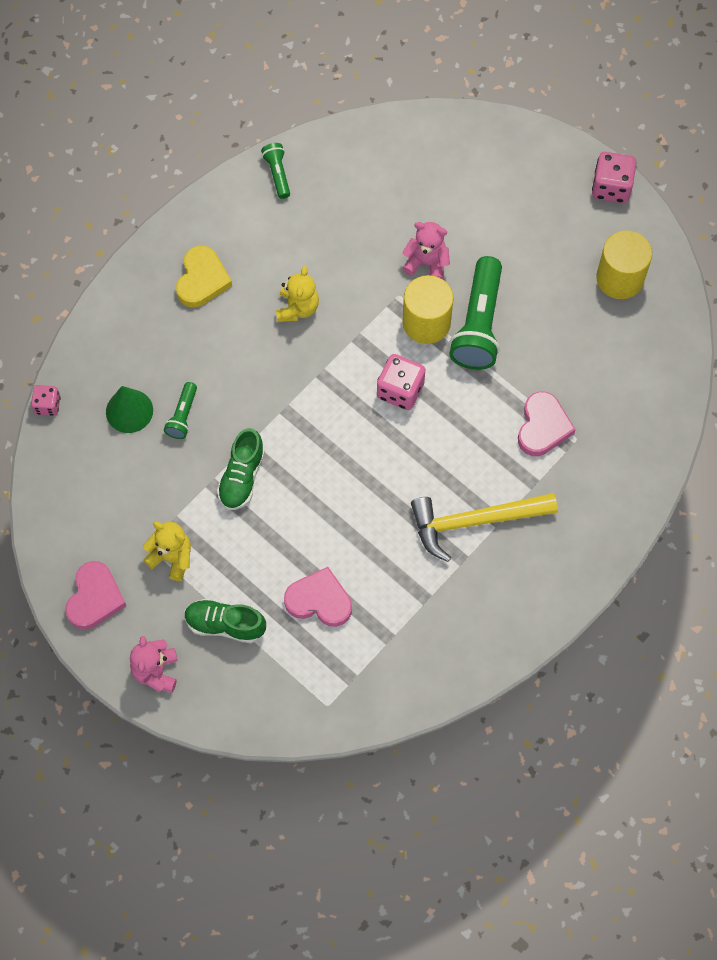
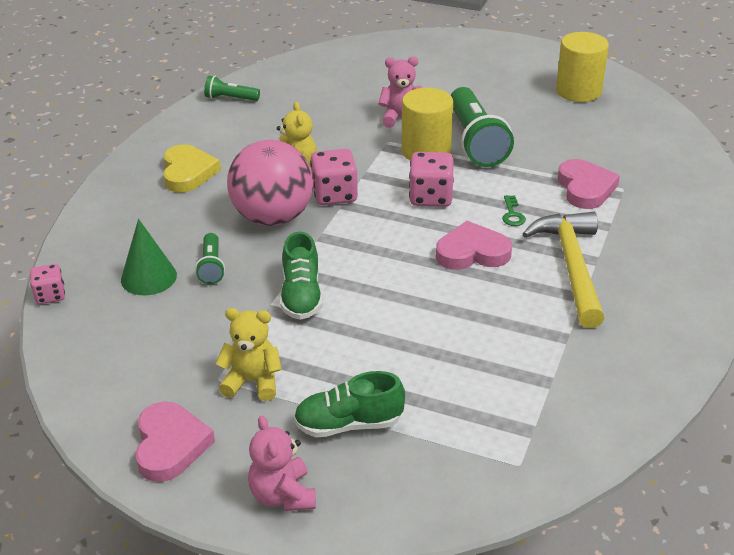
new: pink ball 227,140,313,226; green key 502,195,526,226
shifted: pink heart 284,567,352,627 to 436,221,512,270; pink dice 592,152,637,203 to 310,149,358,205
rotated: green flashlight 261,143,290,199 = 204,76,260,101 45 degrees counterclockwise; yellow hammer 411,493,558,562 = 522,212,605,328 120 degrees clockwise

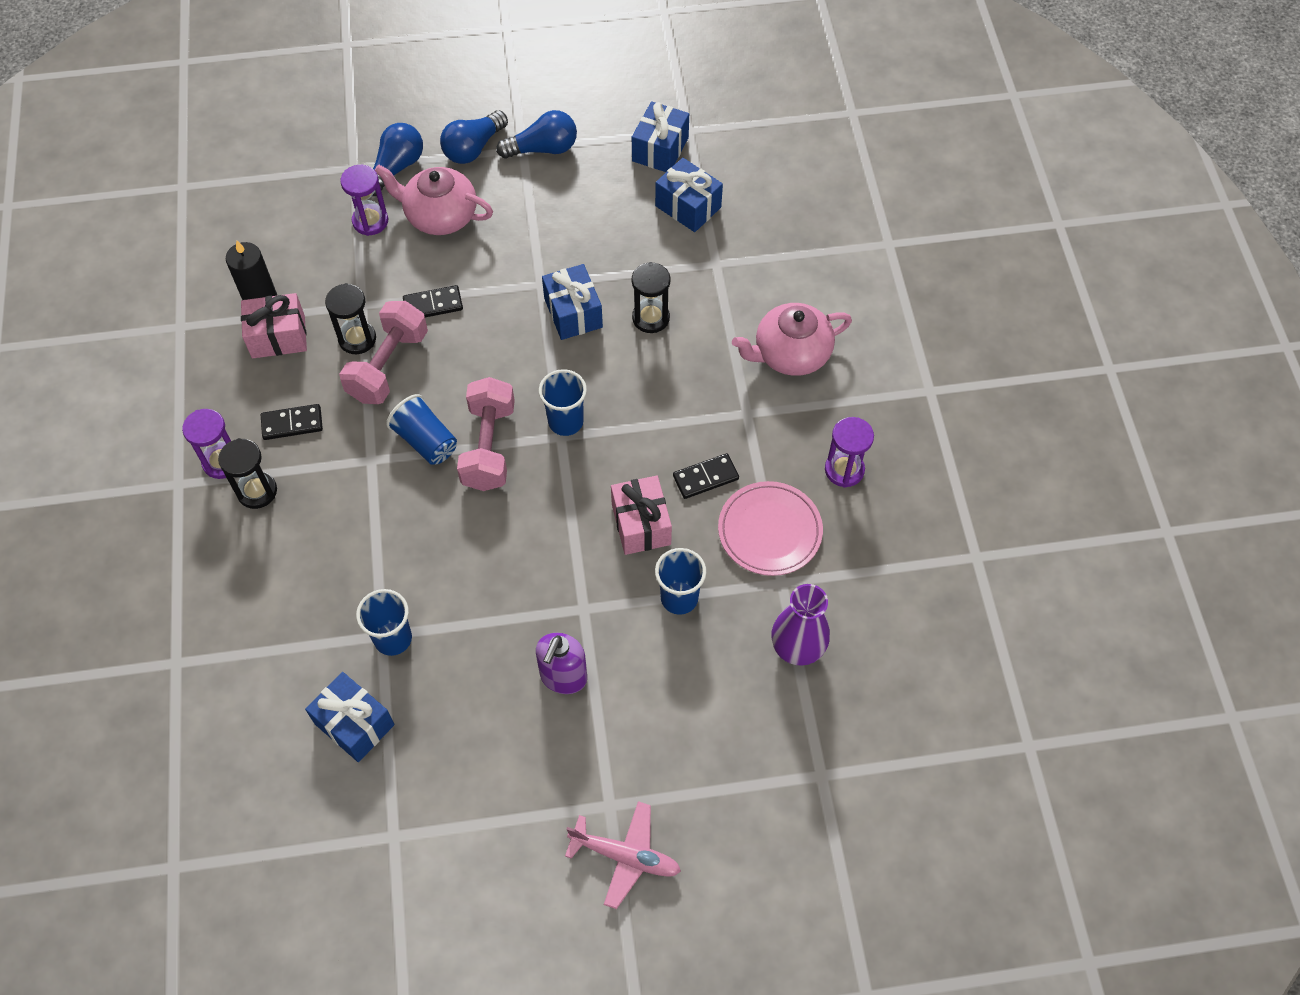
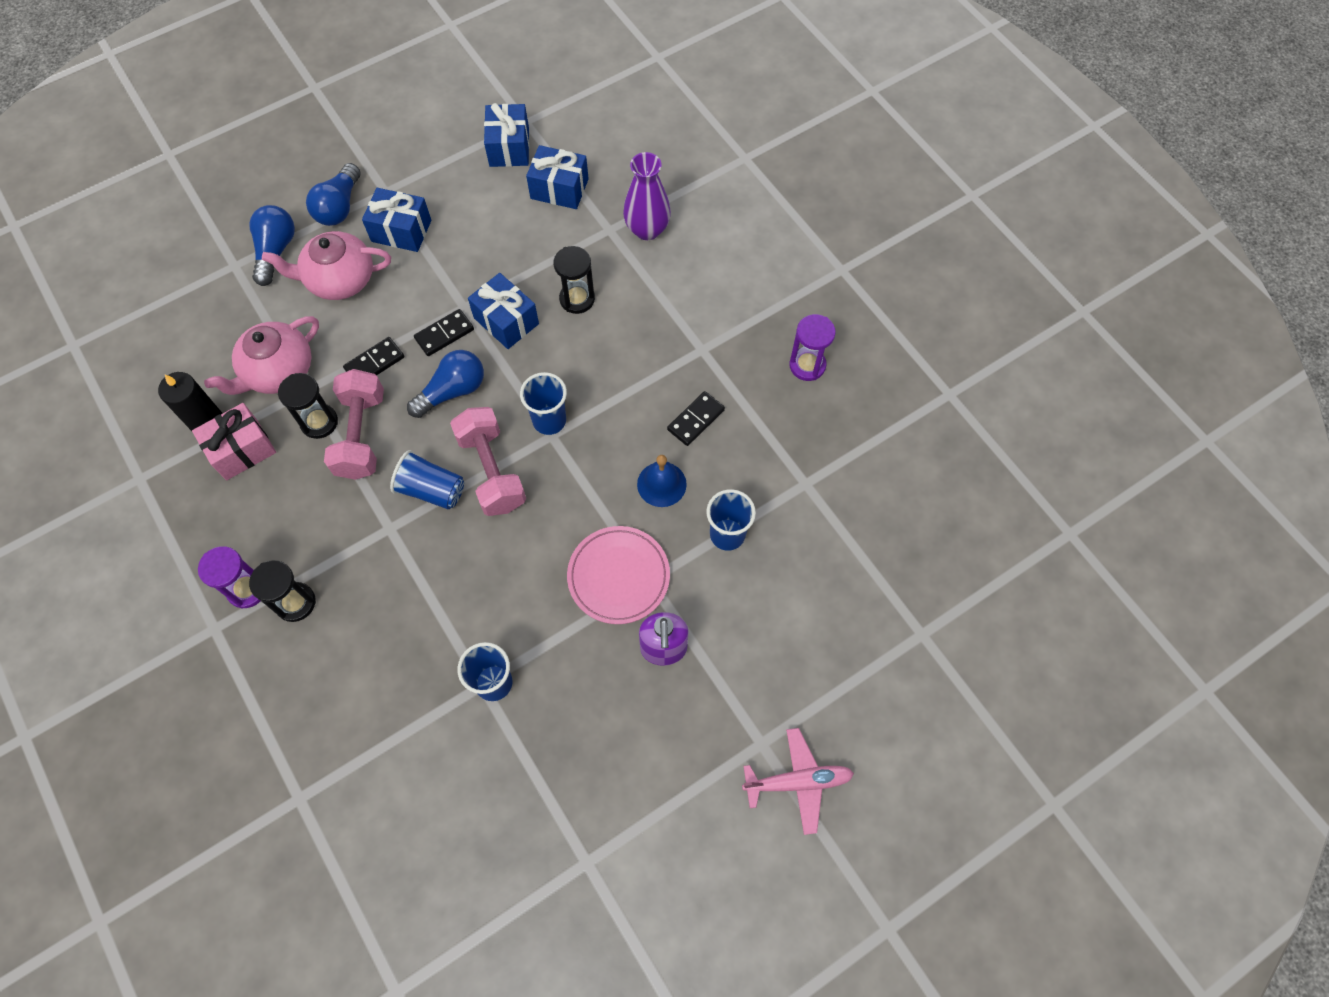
gone: purple hourglass 340,165,388,236
shifted: black domino 261,404,323,440 to 414,309,474,356; blue gift 305,672,394,762 to 362,188,431,252; blue light bulb 496,110,577,159 to 407,350,484,418; pink plate 718,481,823,576 to 567,526,670,624; pink teapot 732,303,852,376 to 204,316,319,395; purple vase 771,584,830,666 to 623,152,671,240
swapped: pink gift 611,475,672,555 to blue bell 637,455,687,507

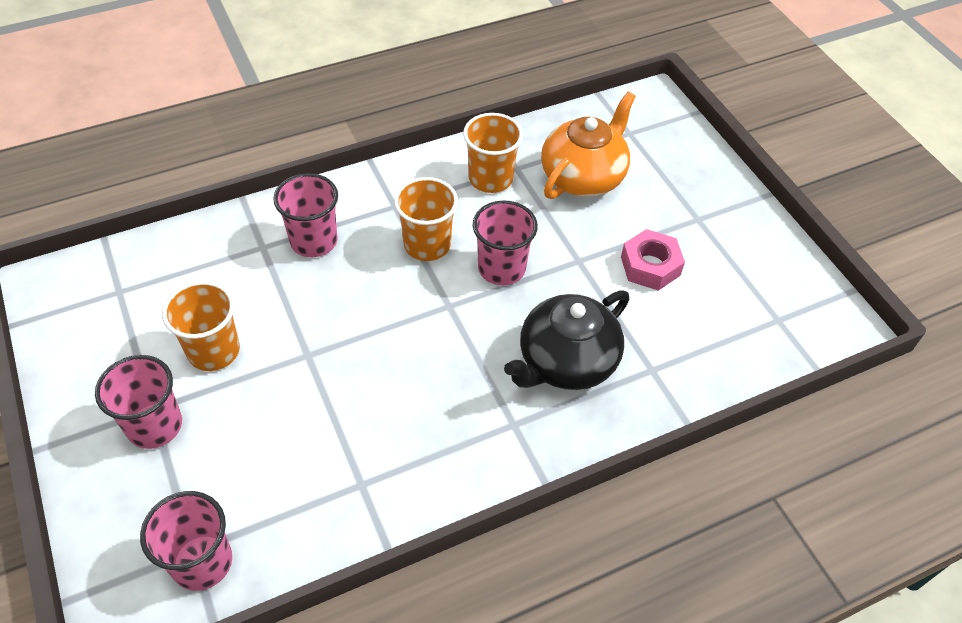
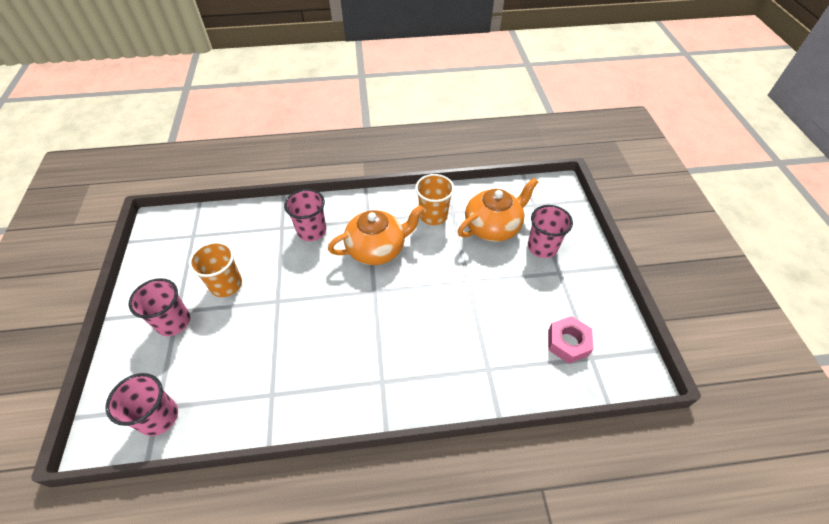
gone: black teapot 504,290,630,390
shifted: pink cup 473,200,538,285 to 528,205,573,258; pink nut 621,229,685,291 to 548,316,593,364
swapped: orange cup 394,177,458,261 to orange teapot 328,205,424,265

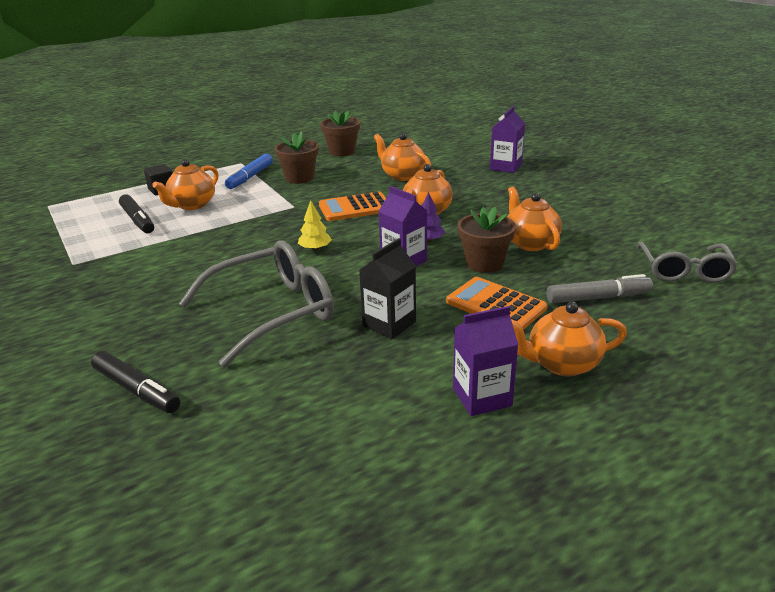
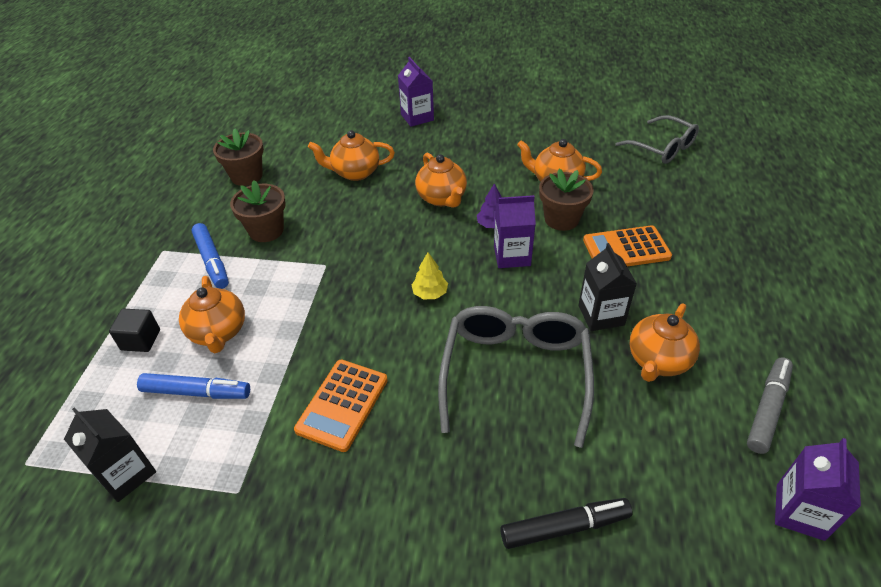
new: black carton 64,407,156,502
shifted: orange calculator 319,191,386,221 to 294,359,388,452; purple carton 453,306,519,416 to 775,438,861,541; orange teapot 511,302,627,376 to 629,303,700,382; grey marker 547,274,653,303 to 747,357,793,454
repainted: black marker 119,194,154,233 to blue marker 137,373,250,399

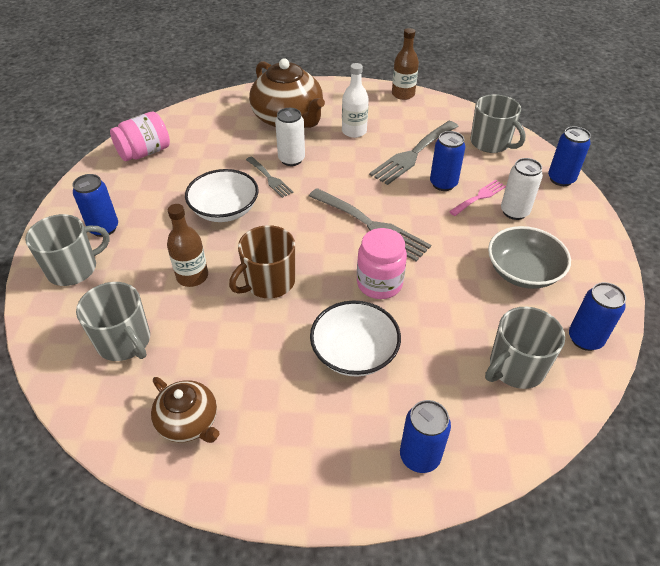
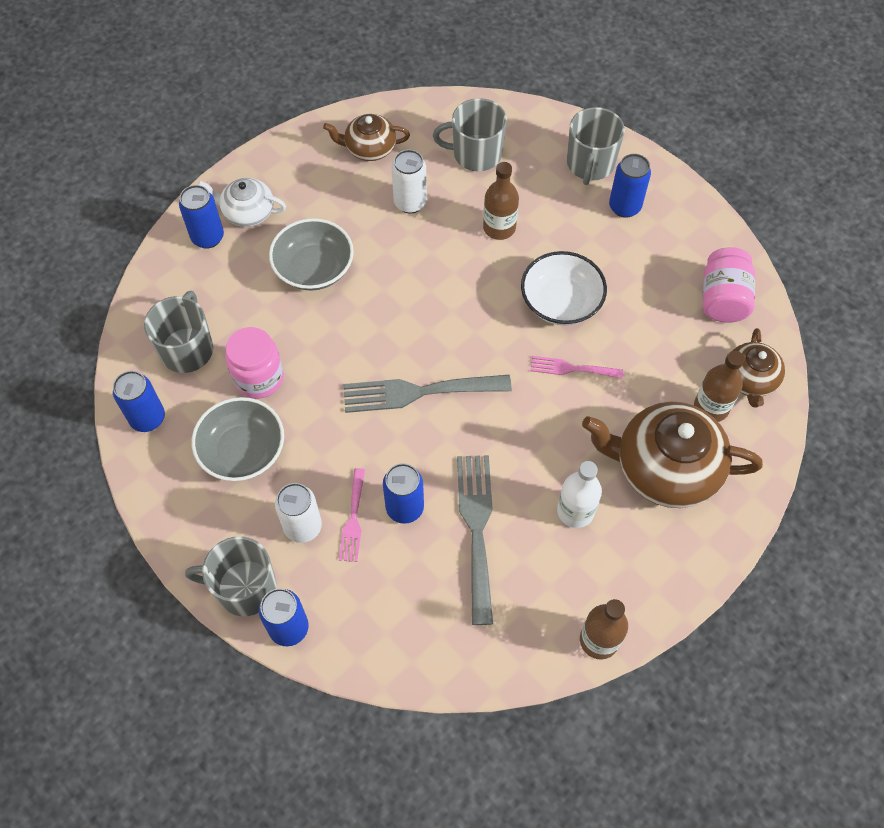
gone: brown mug 229,225,295,298
new: white teapot 198,178,286,227; brown bottle 694,351,744,422; brown teapot 733,328,785,408
shifted: white can 275,108,305,166 to 392,150,427,213; pink jar 357,228,407,299 to 225,327,284,399; grey mug 470,94,526,153 to 185,536,276,616
repainted: grey fork 246,157,293,198 to pink fork 530,356,623,379; white bowl 310,300,401,377 to grey bowl 269,218,354,291

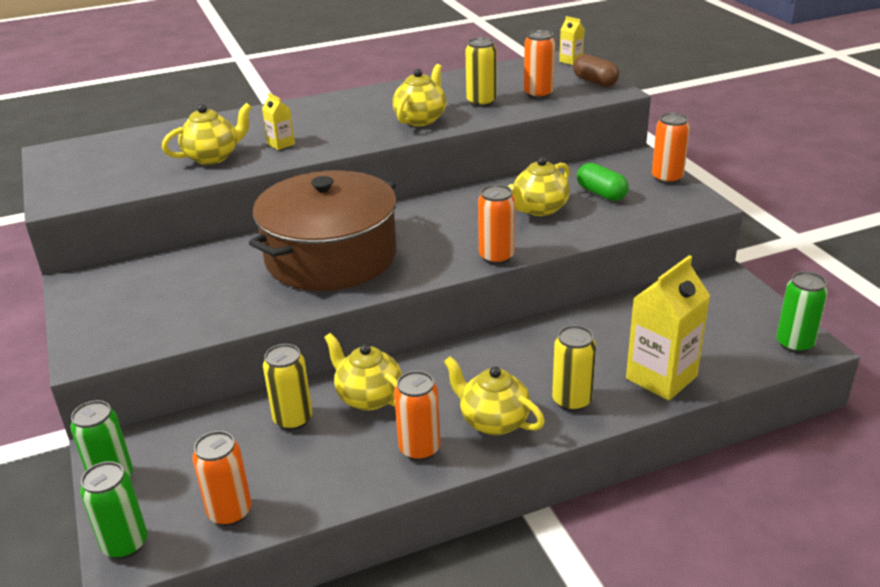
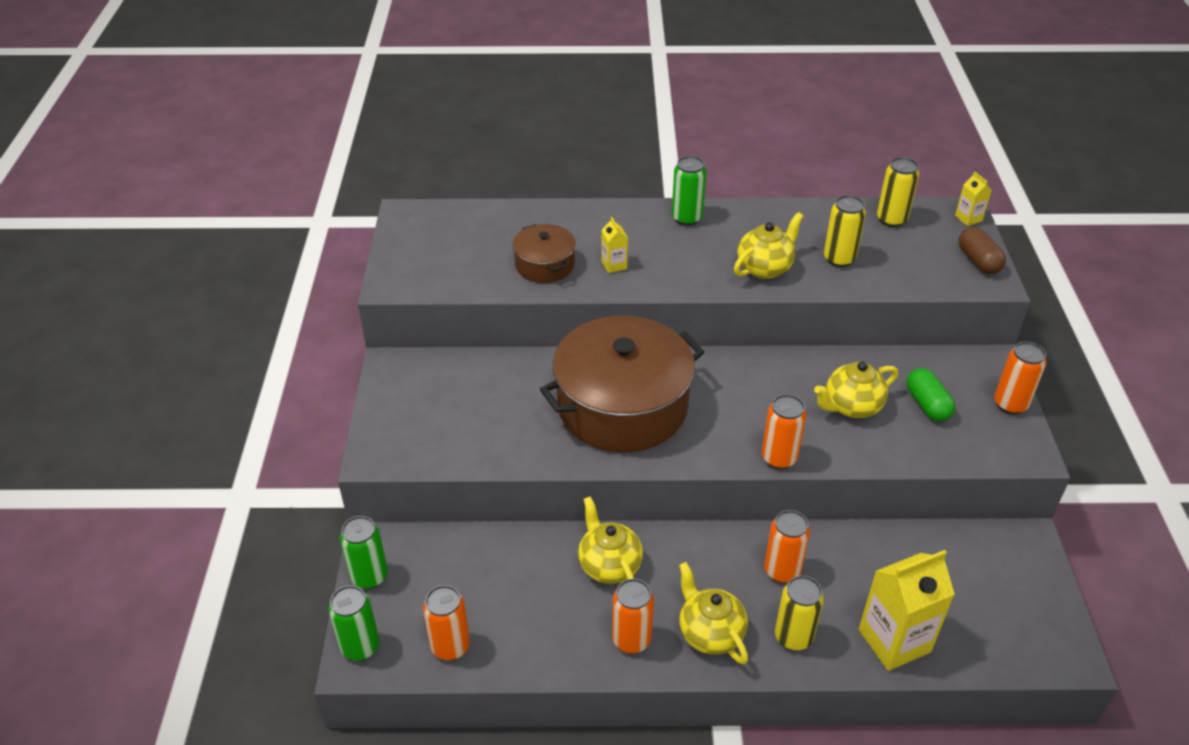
shifted: yellow can 263,344,312,430 to 877,157,919,227; orange can 524,30,555,99 to 764,510,810,583; green can 776,271,828,353 to 672,156,707,226
swapped: yellow teapot 162,103,252,165 to brown pot 512,224,576,283

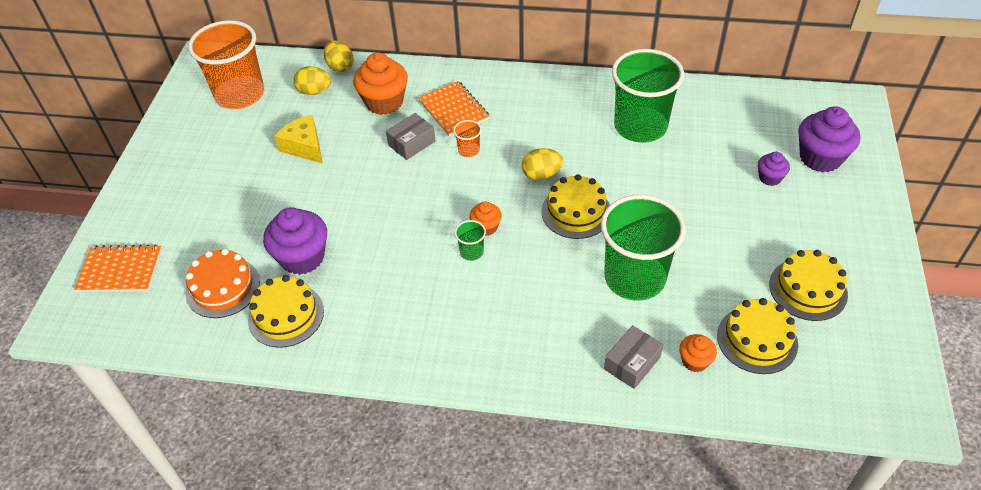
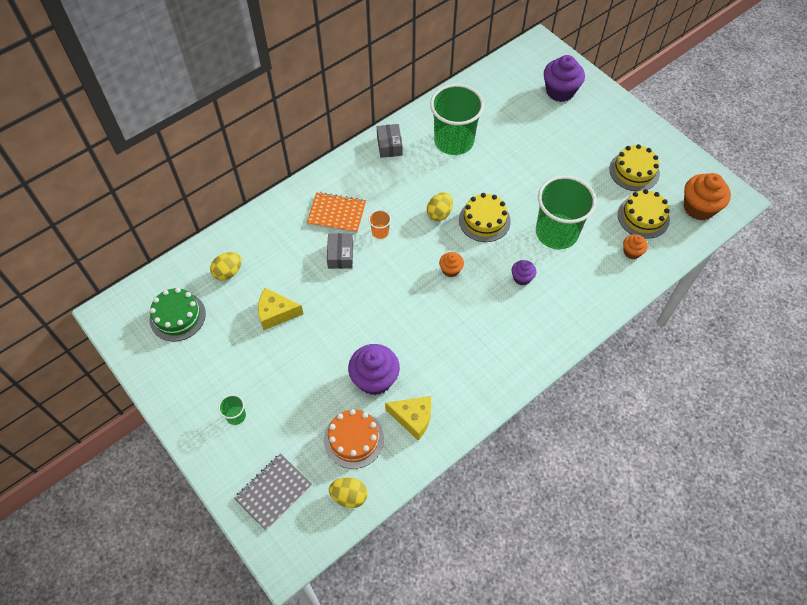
shifted: yellow egg 324,40,354,72 to 329,477,368,508; orange cupcake 353,53,408,115 to 684,173,731,221; green cup 455,220,486,261 to 218,394,246,425; grey box 604,325,663,389 to 377,124,403,158; purple cupcake 758,152,790,186 to 512,260,536,286
swapped: orange cup 188,20,264,109 to green cake 150,288,206,341; yellow cake 248,275,324,348 to yellow cheese 385,396,432,441
repainted: orange notebook 74,245,162,292 to grey notebook 234,453,312,531

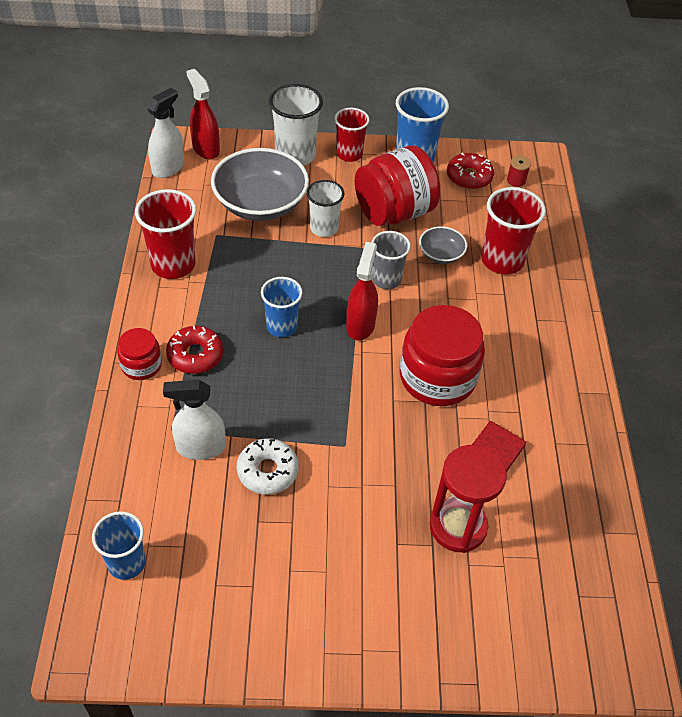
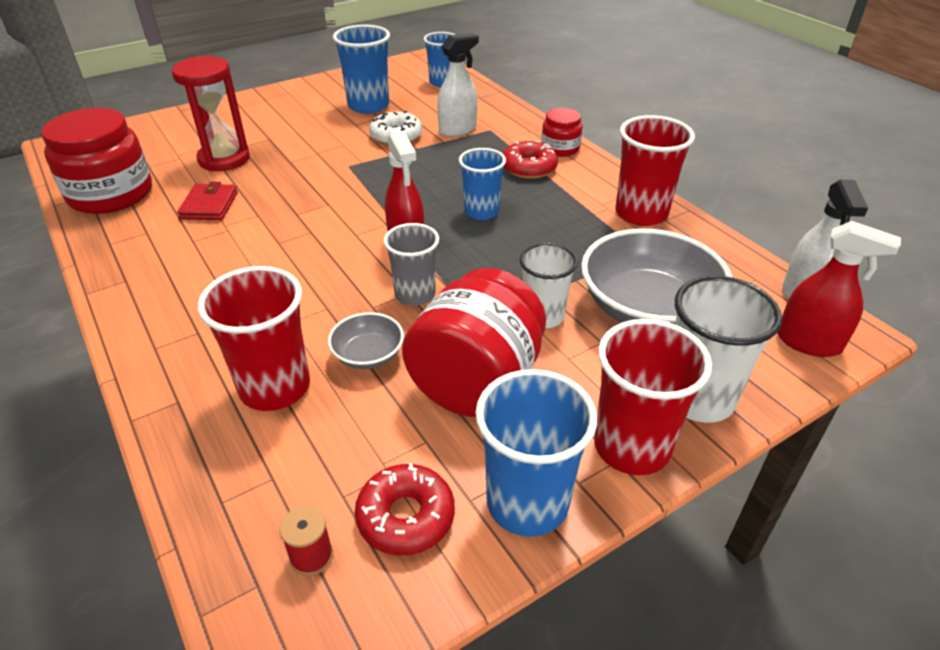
new: blue cup 333,24,390,114
shifted: red jar 400,305,485,406 to 41,108,152,214
scaled: red cup 334,108,369,162 = 594,319,712,475 x1.50

